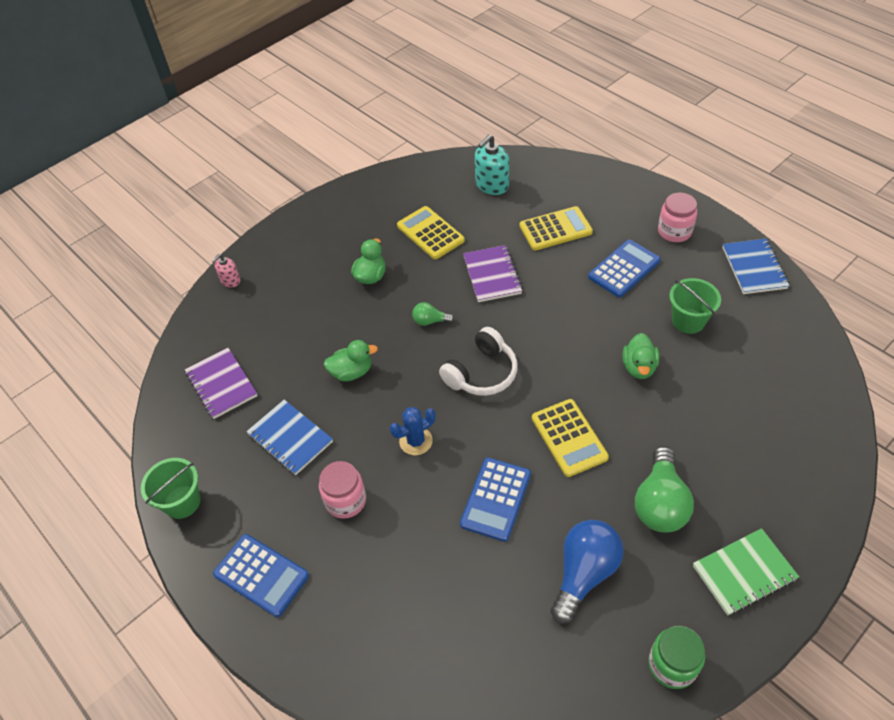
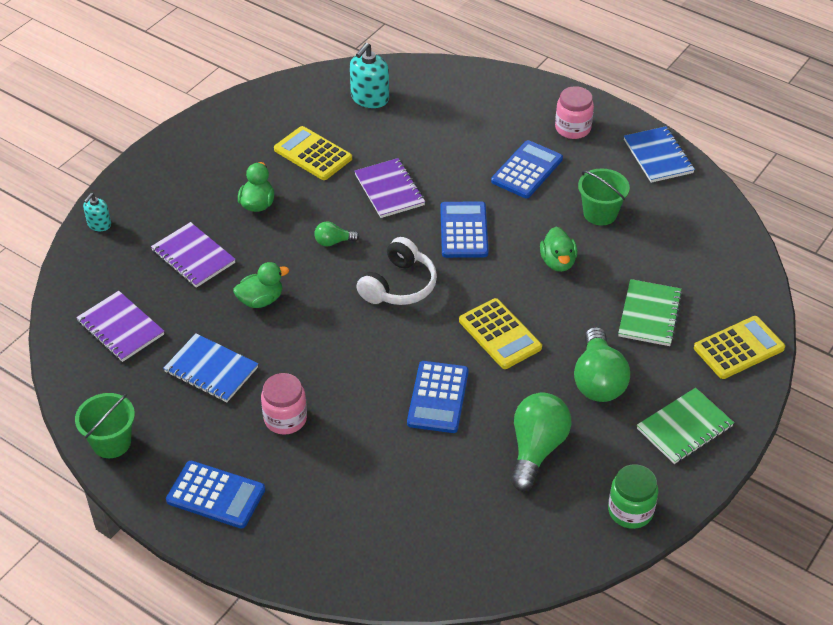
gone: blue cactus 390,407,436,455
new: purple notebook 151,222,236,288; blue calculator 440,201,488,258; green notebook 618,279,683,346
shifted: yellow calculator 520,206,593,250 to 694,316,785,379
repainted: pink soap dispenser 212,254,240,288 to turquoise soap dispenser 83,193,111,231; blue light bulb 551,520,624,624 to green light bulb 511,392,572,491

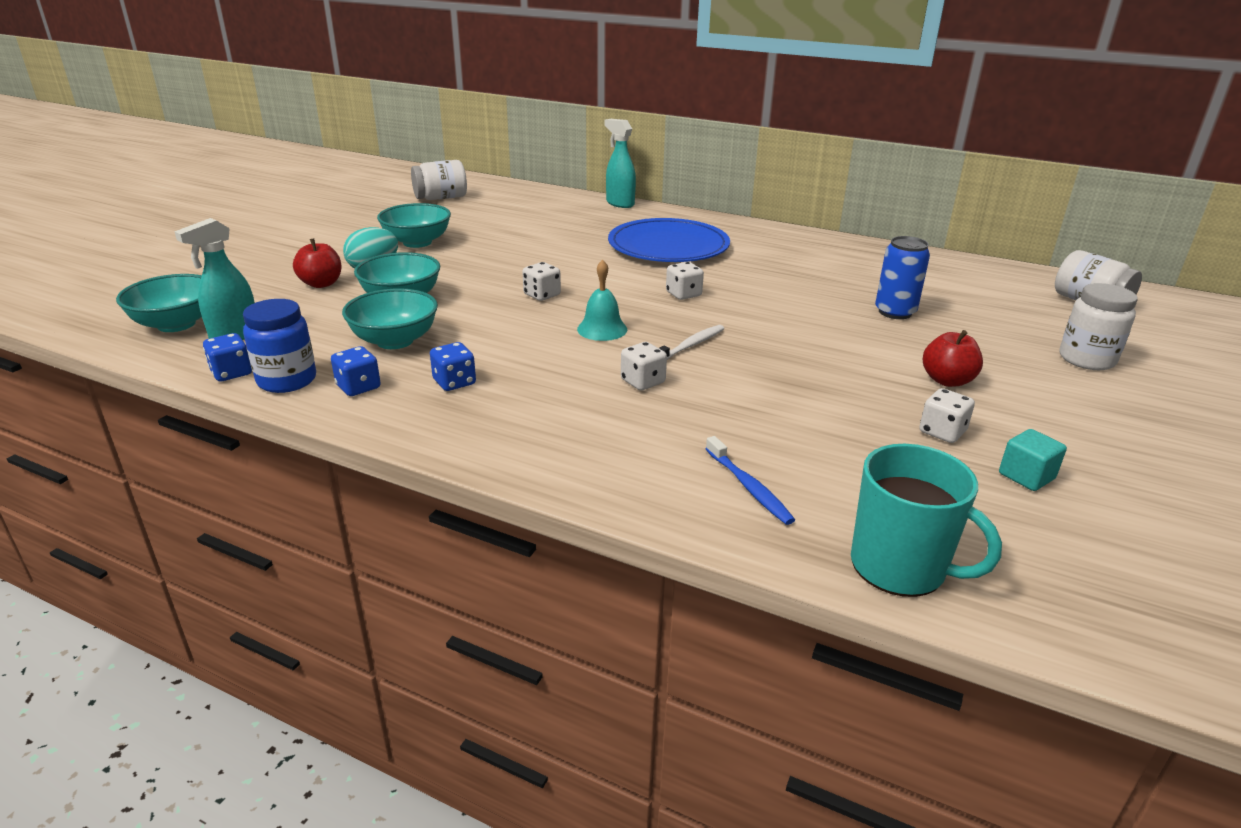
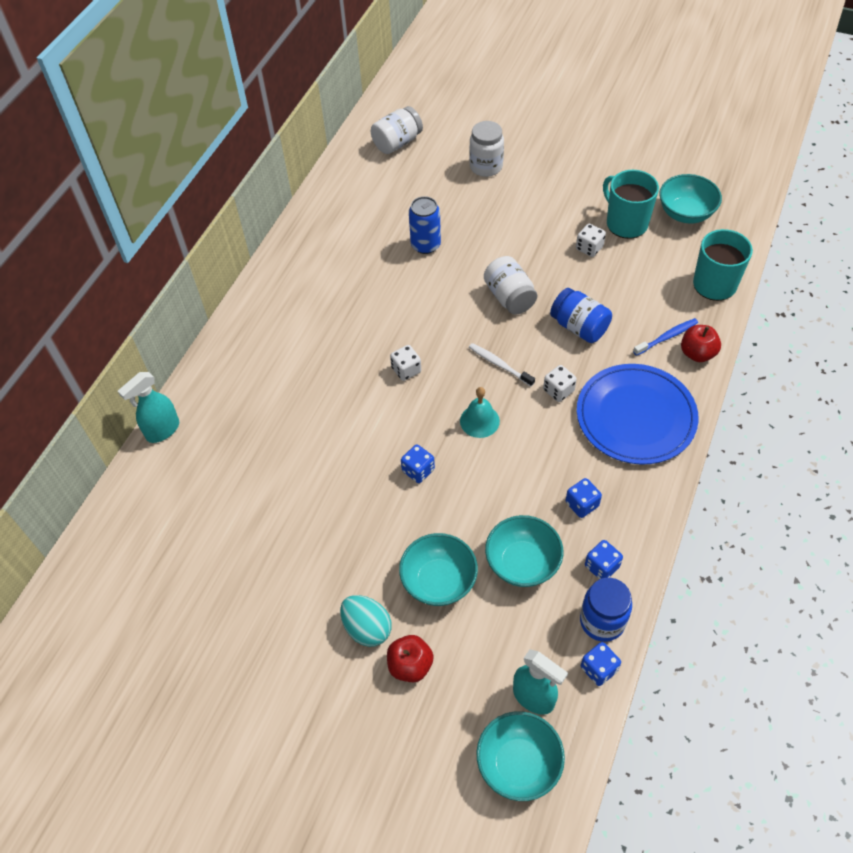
new: blue jar 550,288,612,343
shifted: turquoise bowl 377,203,451,248 to 659,174,722,224; white jar 411,160,467,200 to 484,256,537,315; blue plate 608,218,730,262 to 577,364,699,465; red apple 923,330,983,387 to 681,325,721,362
swapped: turquoise cube 999,429,1067,491 to turquoise mug 603,170,659,239
repainted: white dice 522,262,561,301 to blue dice 401,444,435,483

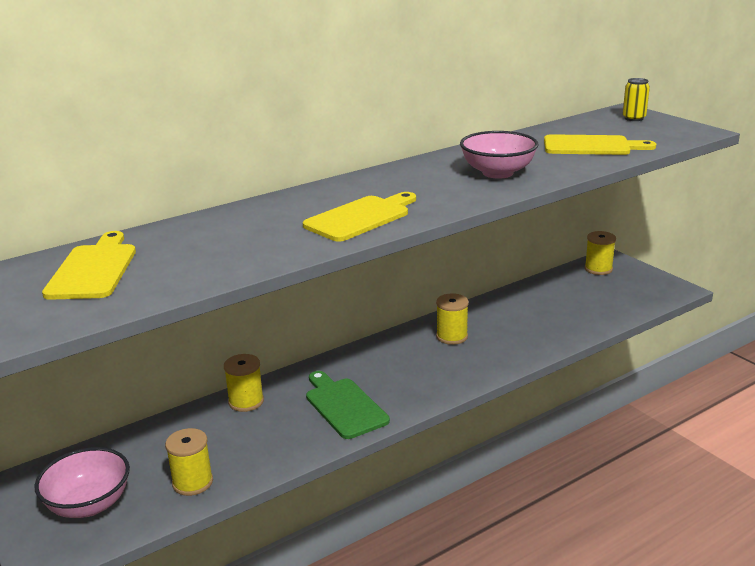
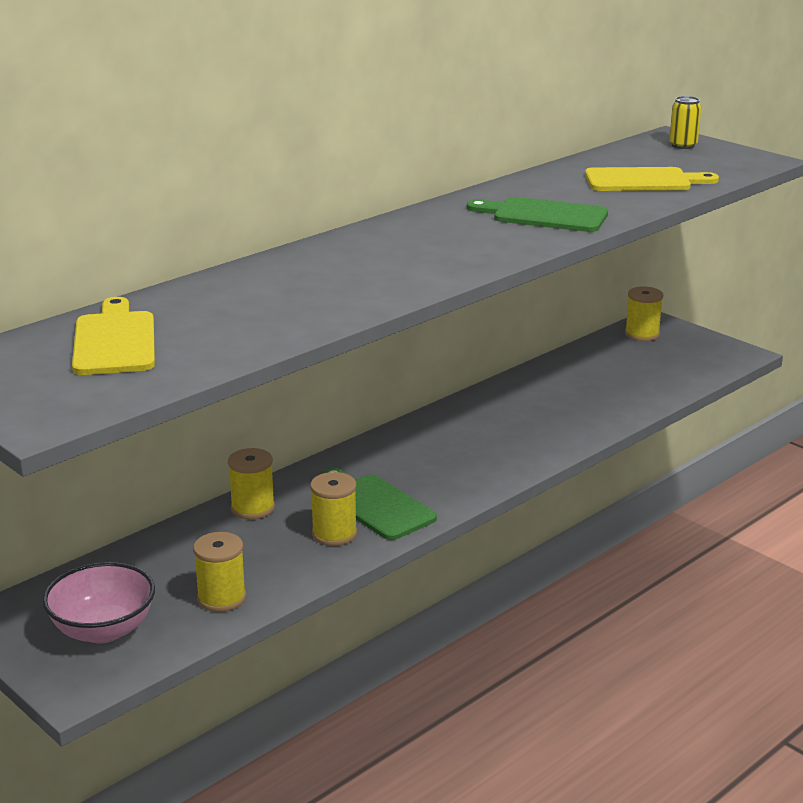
gone: yellow cutting board 303,192,416,242
shifted: yellow spool 436,293,469,345 to 310,472,357,546
swapped: pink bowl 460,131,538,179 to green cutting board 467,197,608,232

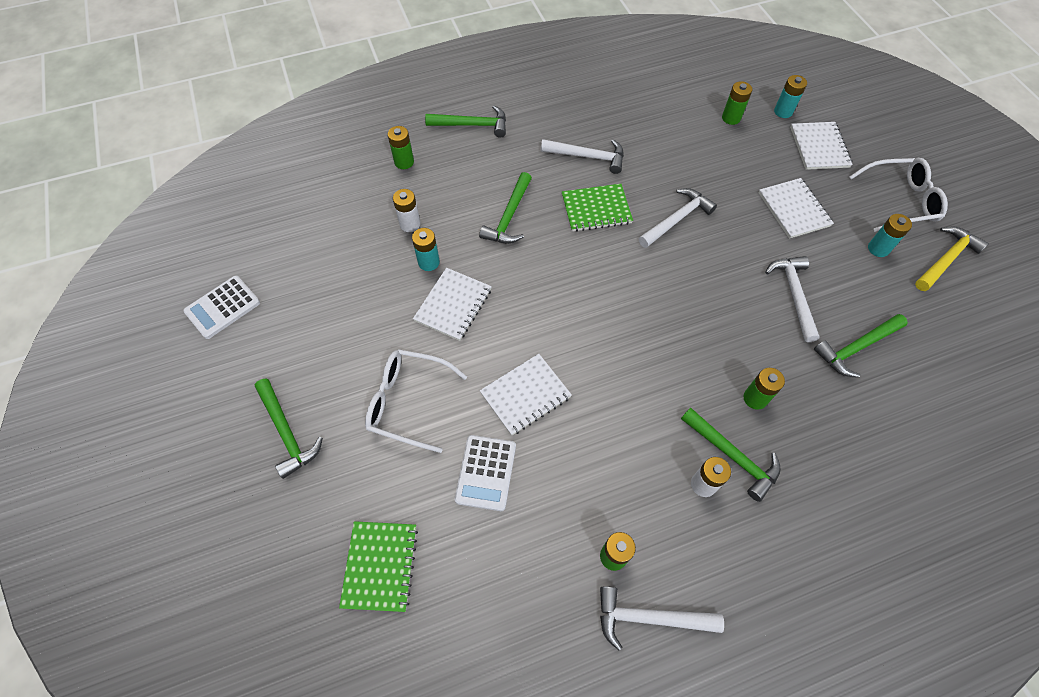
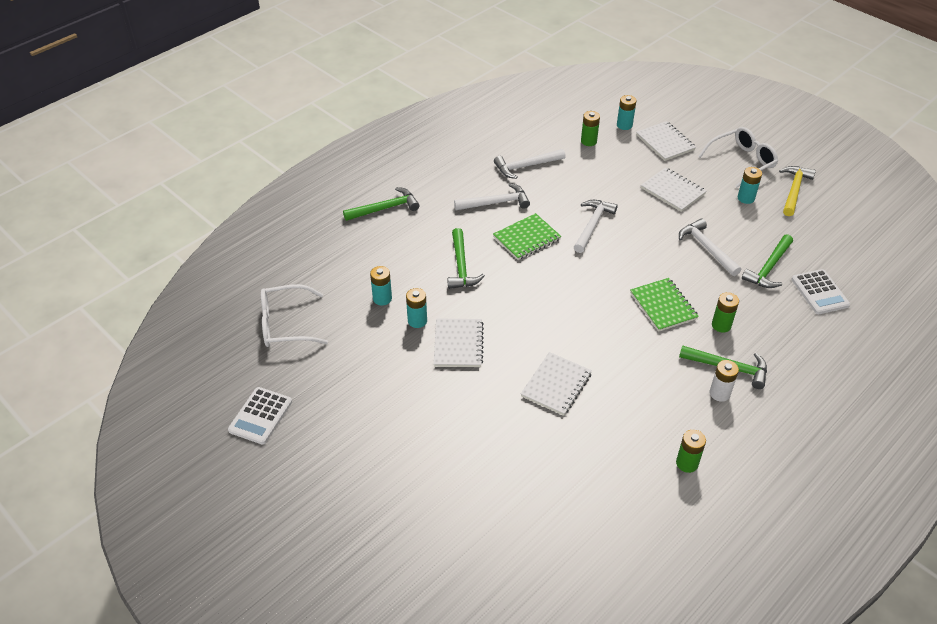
gone: green hammer 254,379,323,479; green battery 388,126,414,169
shifted: green notebook 339,521,418,612 to 630,278,699,332; white glasses 365,349,467,453 to 261,284,328,347; white calculator 455,435,516,511 to 791,269,850,314; white hammer 600,586,724,651 to 494,149,566,179
repainted: white battery 393,189,420,232 to turquoise battery 370,266,392,305

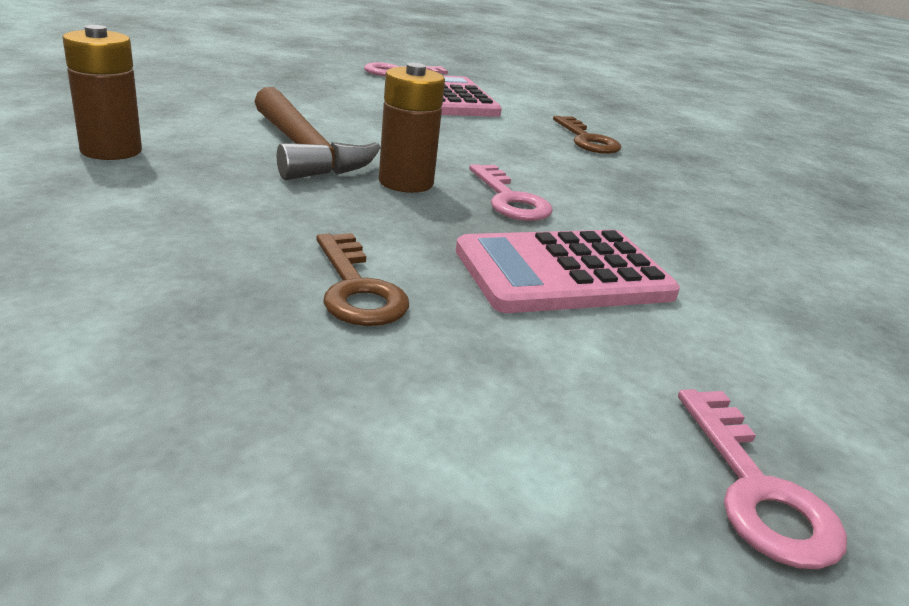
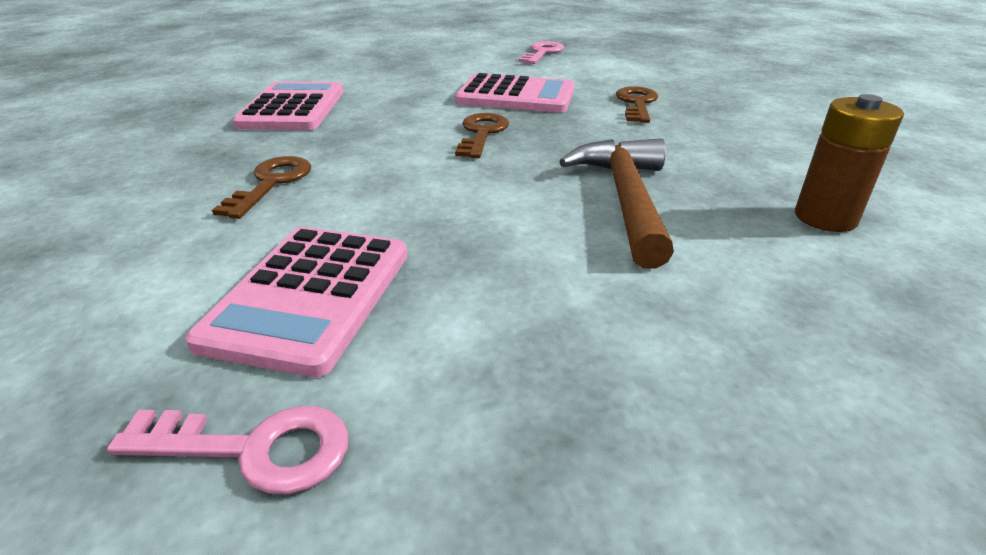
gone: brown battery 379,63,445,193
new: pink calculator 233,81,343,130
repainted: pink key 469,164,553,221 to brown key 455,113,509,158

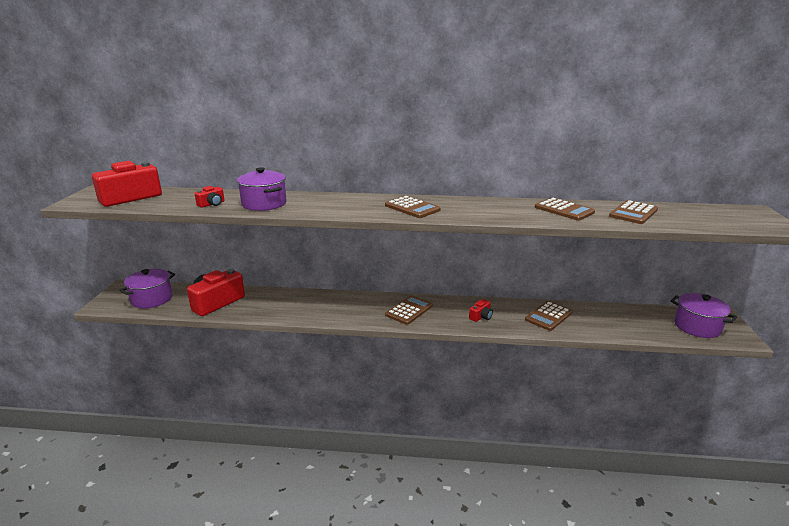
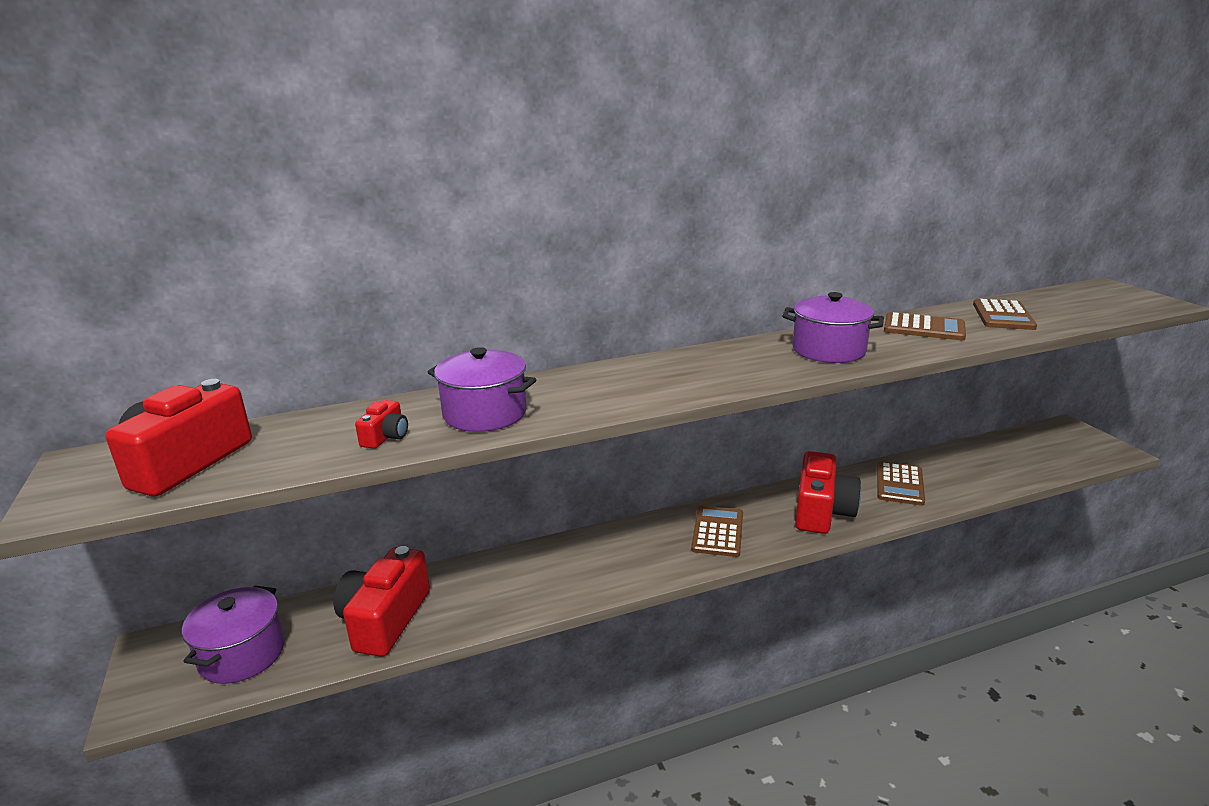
gone: brown calculator 385,196,441,218
shifted: purple pot 671,293,737,338 to 782,292,884,363
scaled: red camera 469,299,493,322 = 795,451,861,534 x2.17

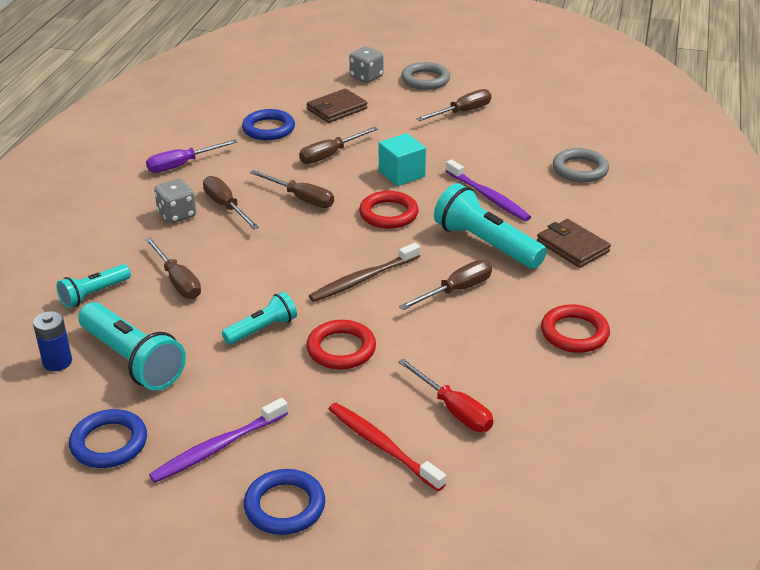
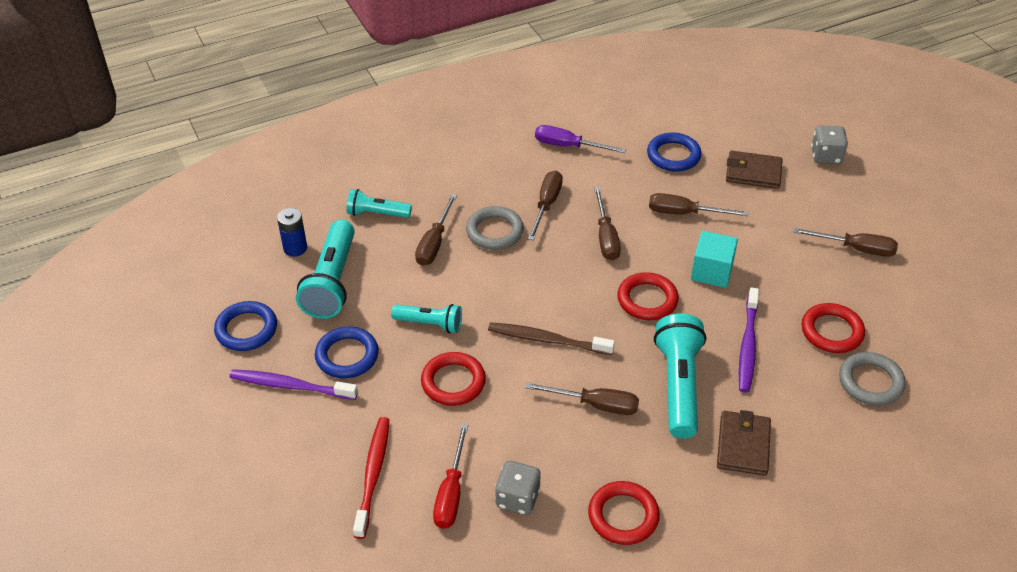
new: red ring 802,303,865,353
shifted: grey dice 154,179,196,224 to 495,461,541,515; blue ring 244,469,325,535 to 315,327,379,378; grey ring 401,62,450,90 to 466,206,524,250

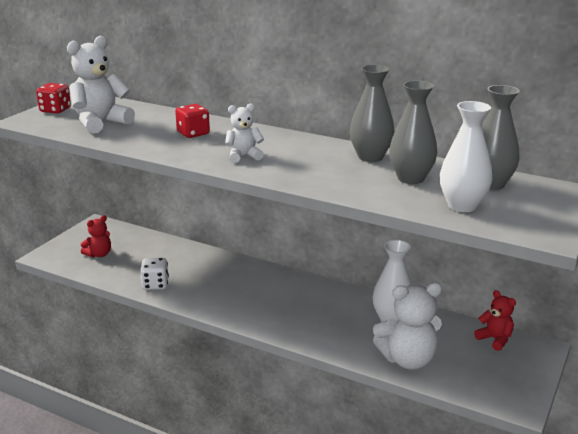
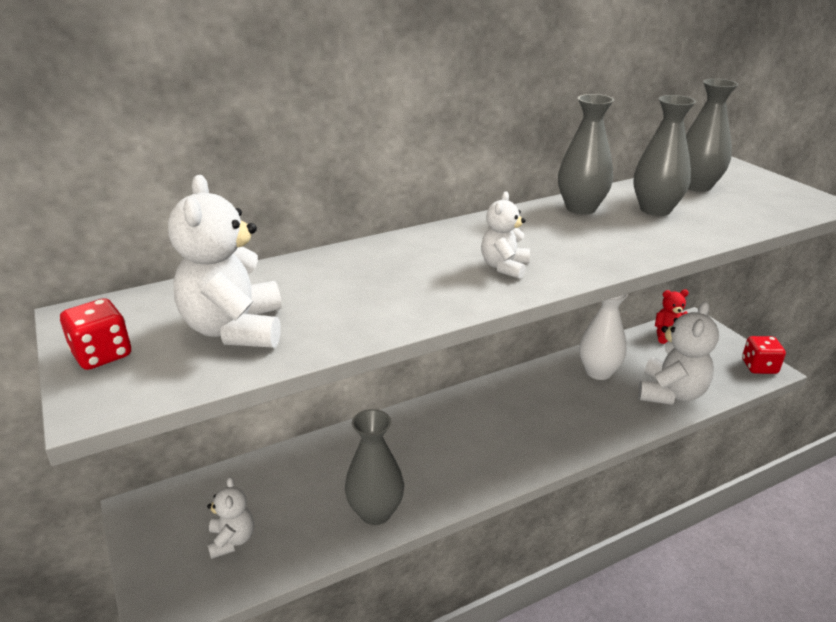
gone: white vase 440,101,492,212
shifted: red dice 175,104,210,138 to 742,336,786,374
swapped: white dice 140,258,169,290 to grey vase 345,409,404,525
repainted: red teddy bear 81,215,111,258 to white teddy bear 207,476,254,559

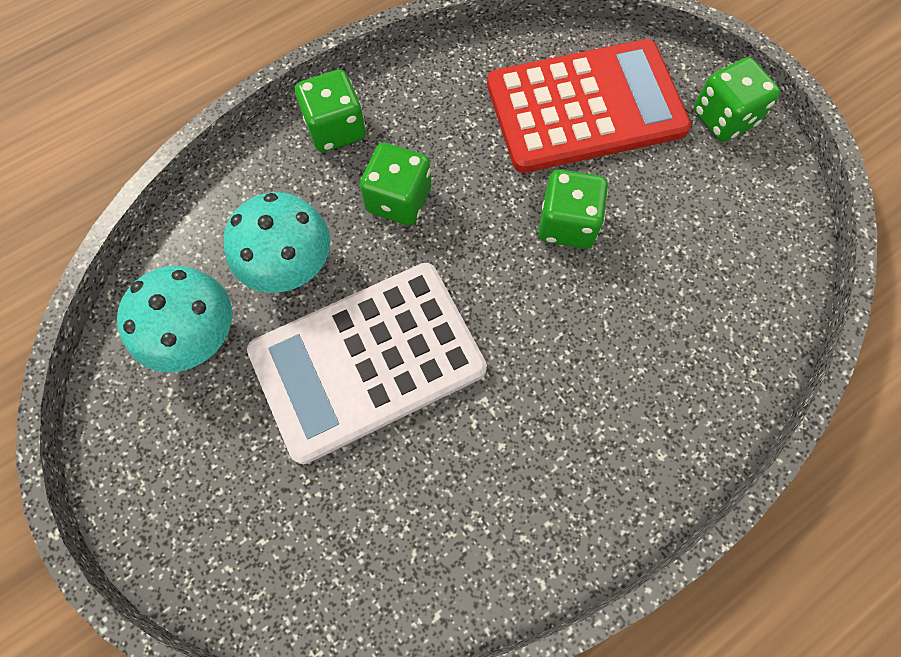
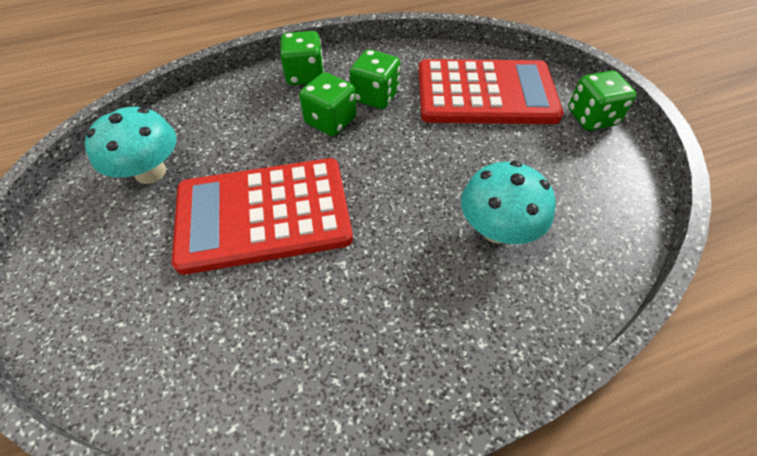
shifted: turquoise mushroom 223,192,330,293 to 461,161,556,244; green dice 538,169,608,249 to 350,49,400,109
repainted: white calculator 247,263,487,464 to red calculator 172,158,353,275

